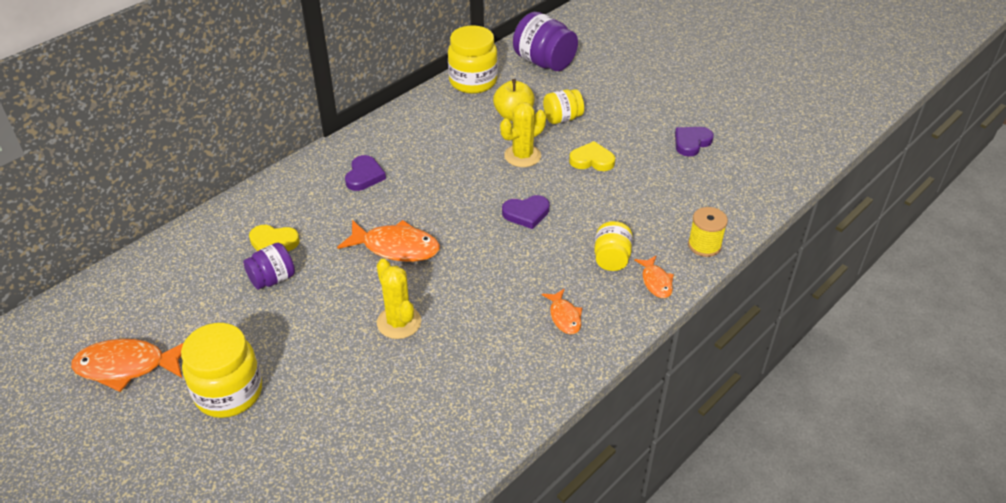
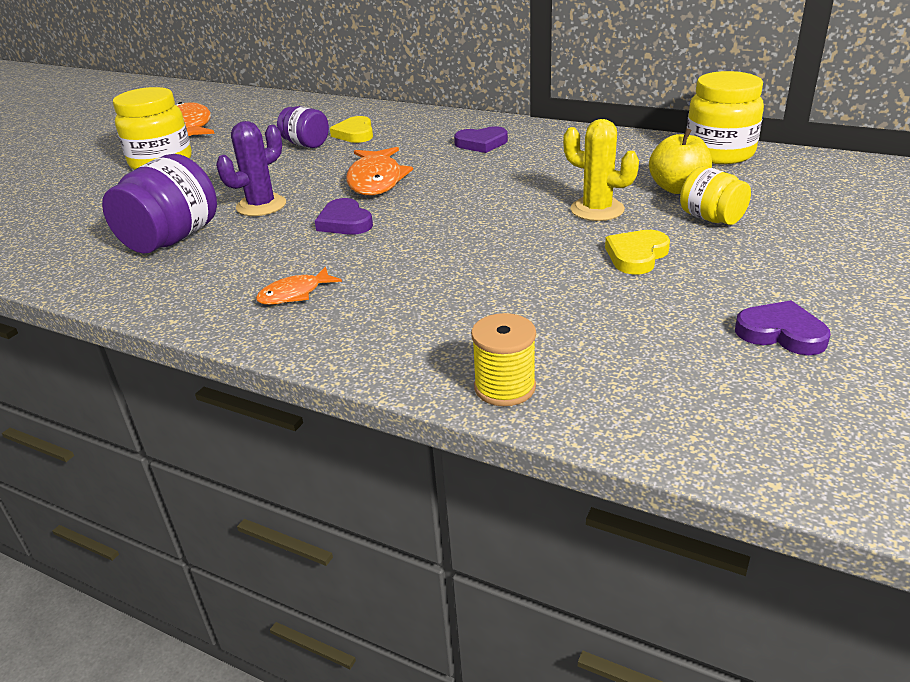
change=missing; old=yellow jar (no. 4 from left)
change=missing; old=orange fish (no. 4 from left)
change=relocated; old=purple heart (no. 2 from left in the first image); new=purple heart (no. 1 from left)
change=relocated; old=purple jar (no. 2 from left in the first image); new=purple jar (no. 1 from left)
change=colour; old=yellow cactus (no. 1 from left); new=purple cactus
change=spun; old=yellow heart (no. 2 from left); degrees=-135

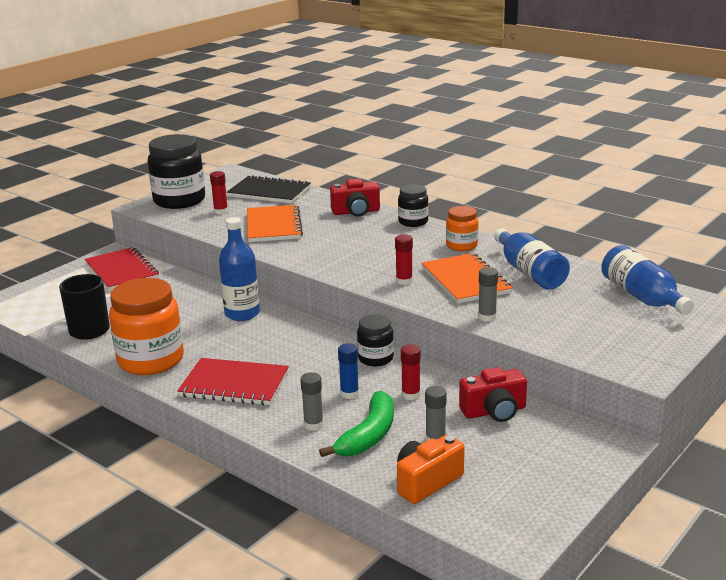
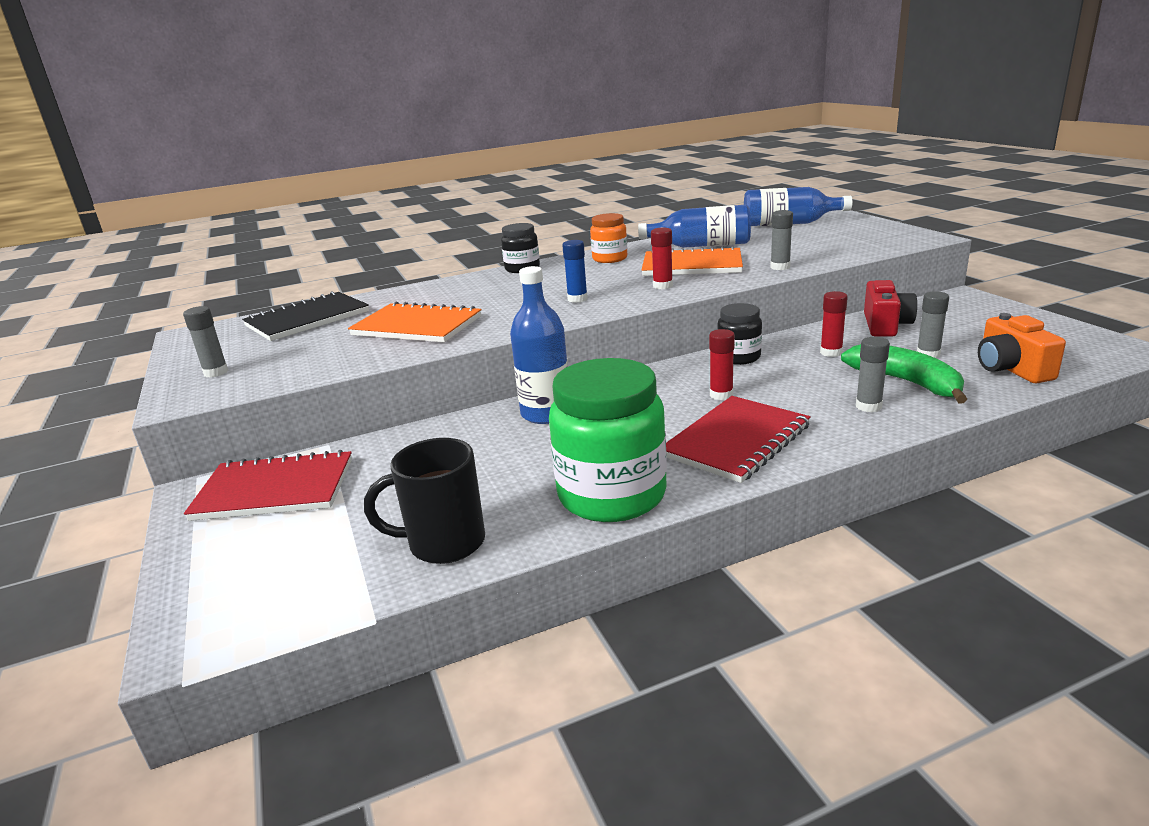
change=missing; old=red camera (no. 1 from left)
change=relocated; old=red glue stick (no. 1 from left in the first image); new=red glue stick (no. 2 from left)
change=relocated; old=blue glue stick
change=exchanged; old=black jar (no. 1 from left); new=grey glue stick (no. 1 from left)
change=colour; old=orange jar (no. 1 from left); new=green jar

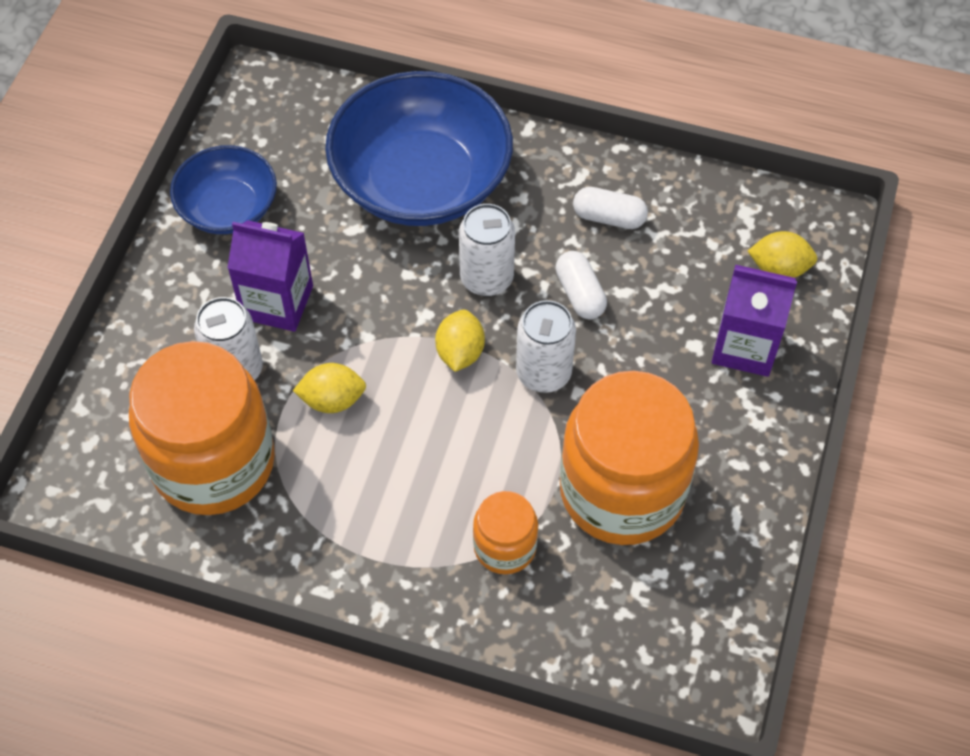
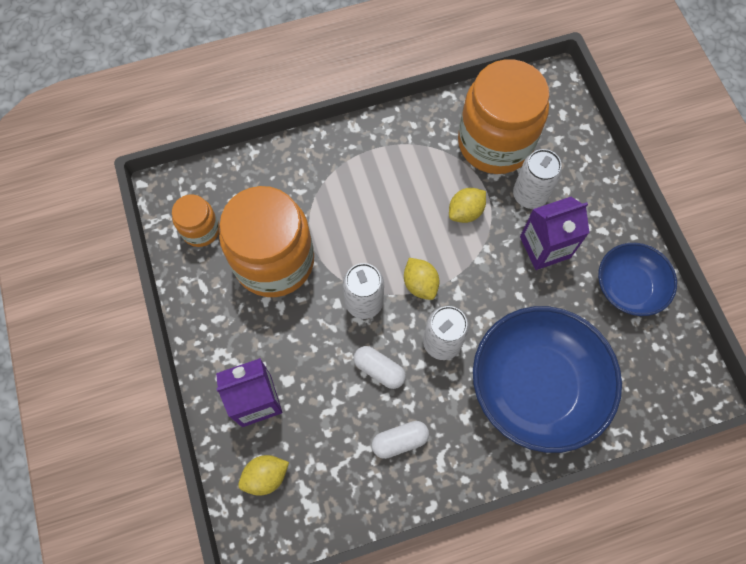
change=relocated; old=orange jar (no. 2 from left in the first image); new=orange jar (no. 1 from left)

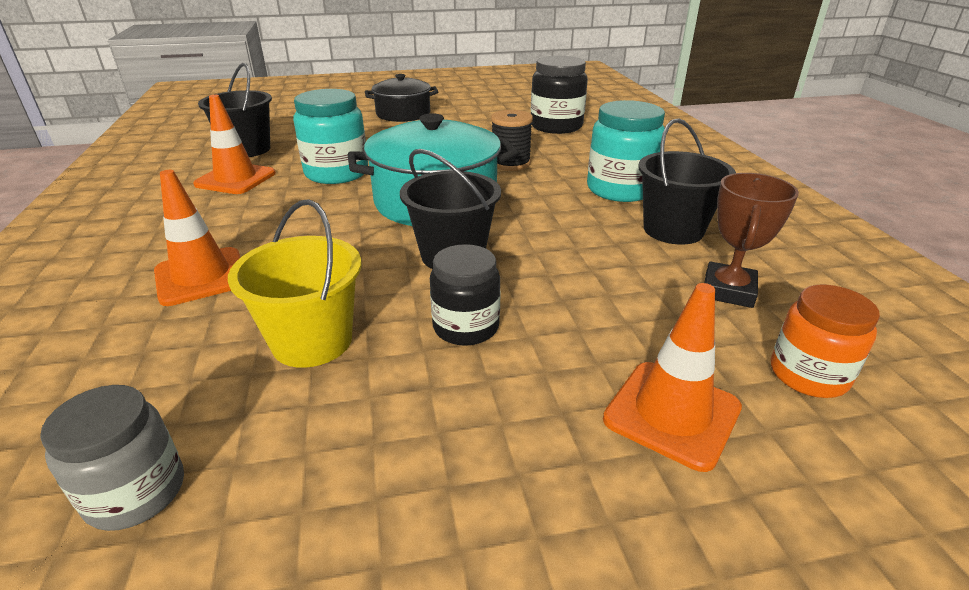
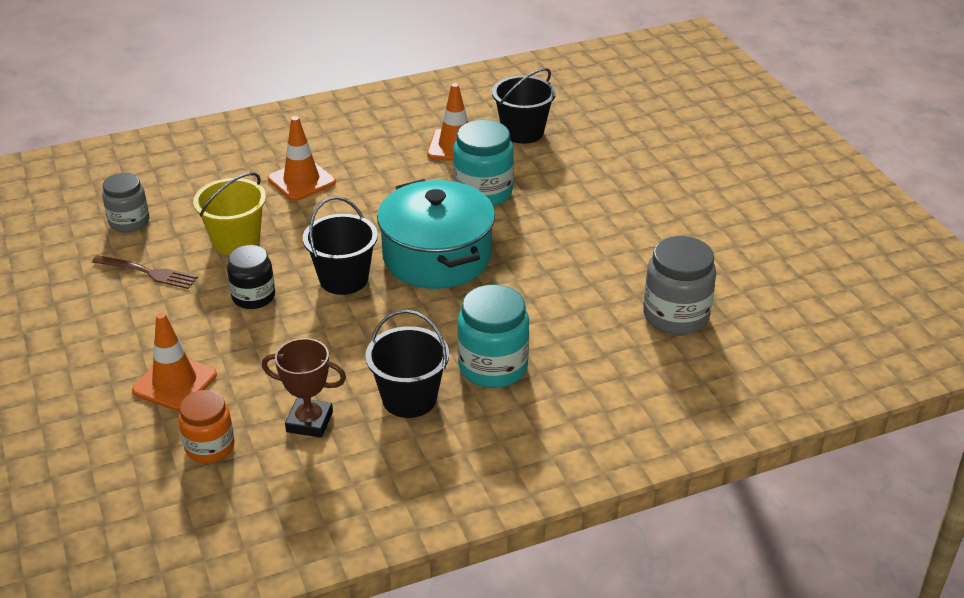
change=missing; old=black pot
change=missing; old=black spool
change=appeared; new=brown fork
change=colour; old=black jar (no. 2 from left); new=grey jar (no. 2 from left)

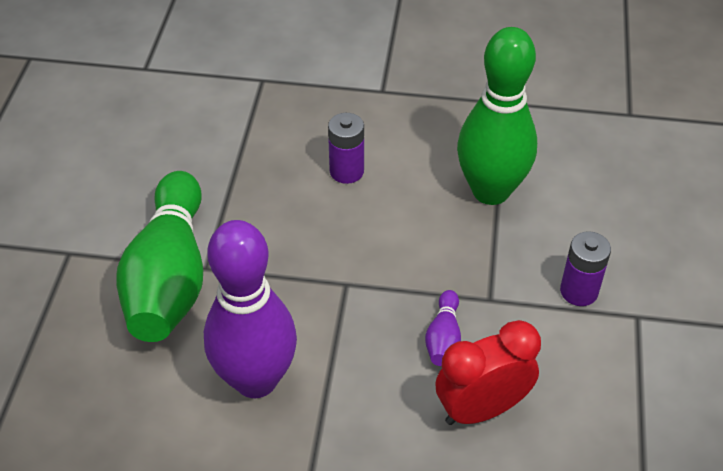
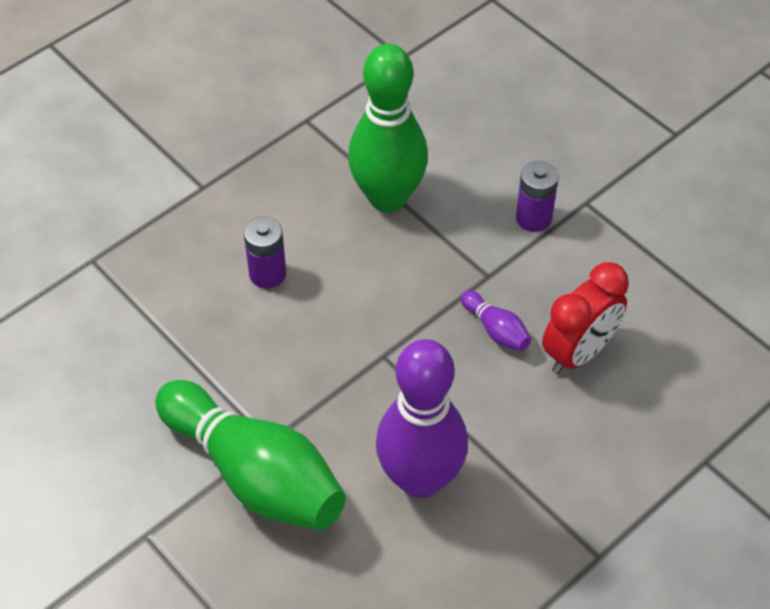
change=spun; old=red clock; degrees=-150

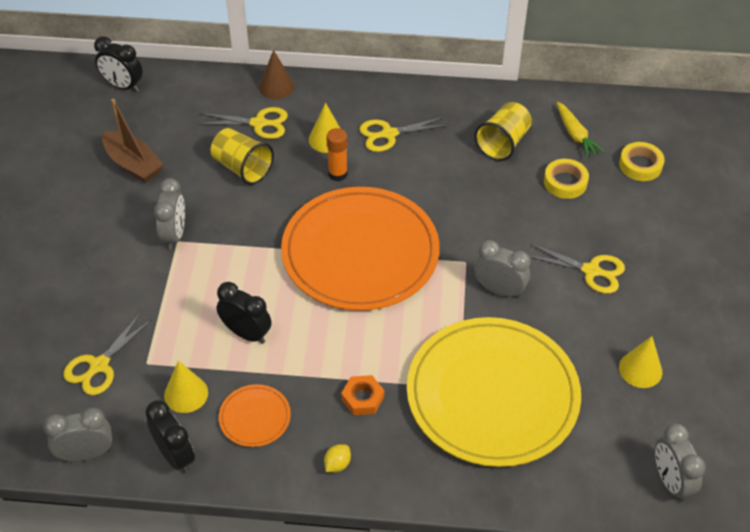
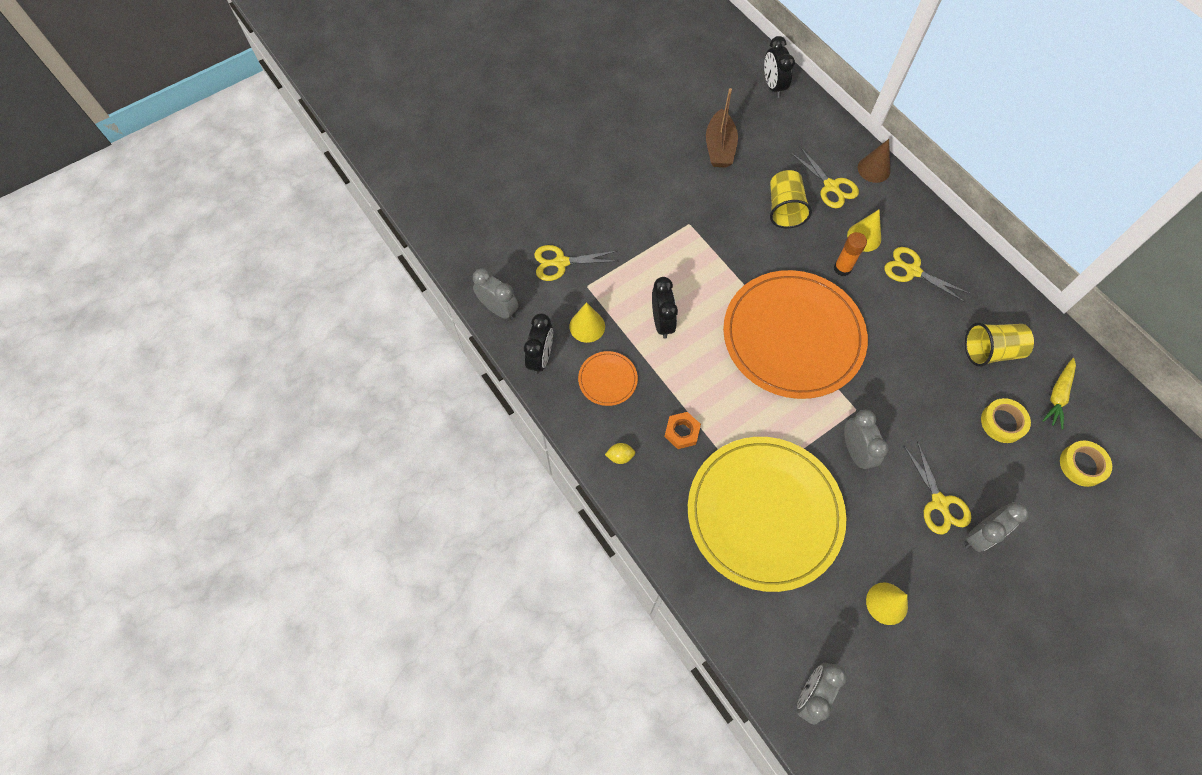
change=relocated; old=grey clock (no. 2 from left in the first image); new=grey clock (no. 4 from left)

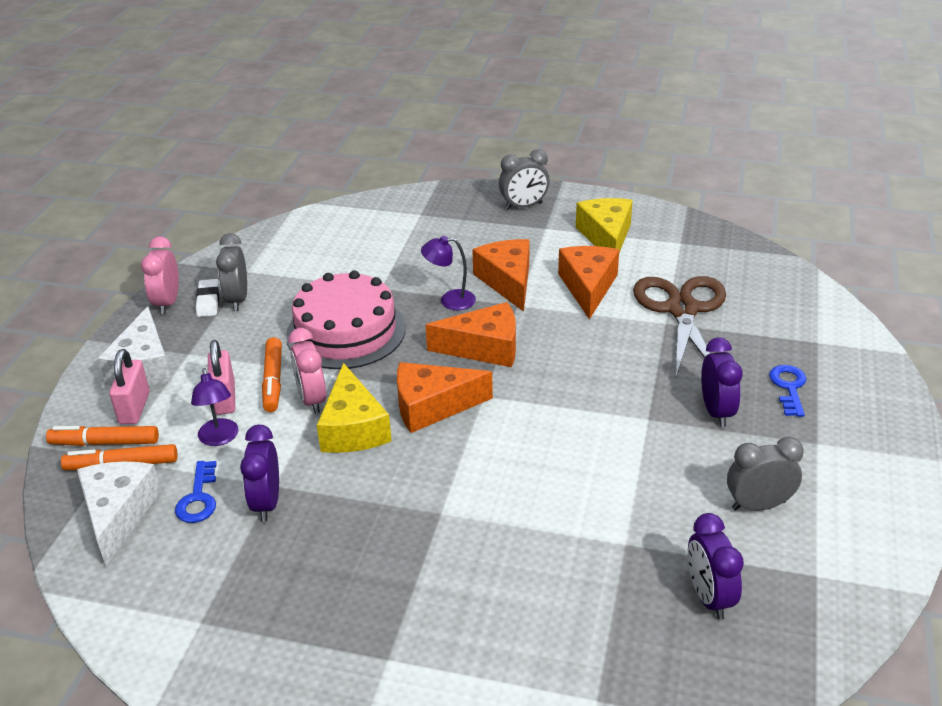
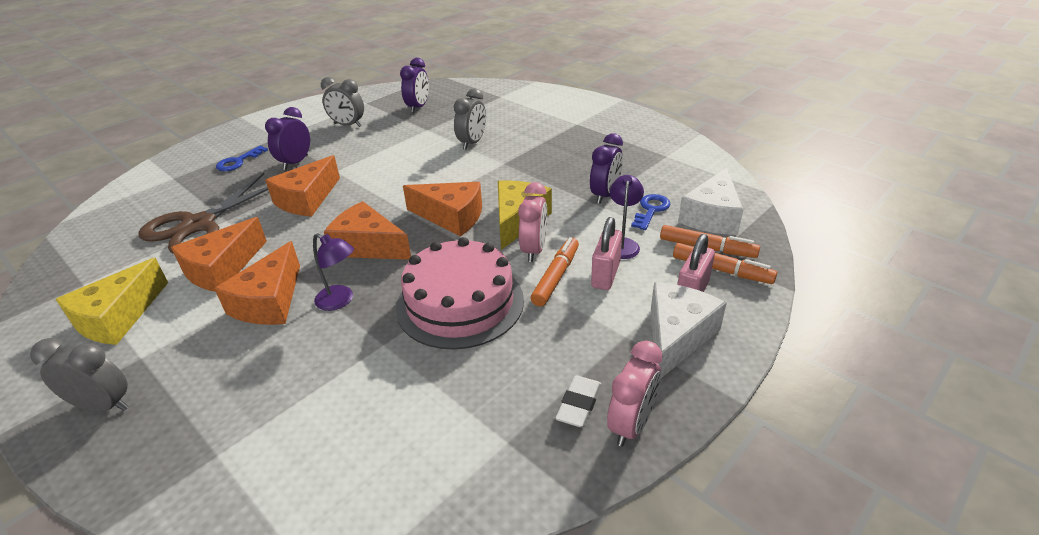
change=appeared; new=orange cheese (no. 3 from left)
change=relocated; old=grey clock (no. 1 from left in the first image); new=grey clock (no. 3 from left)

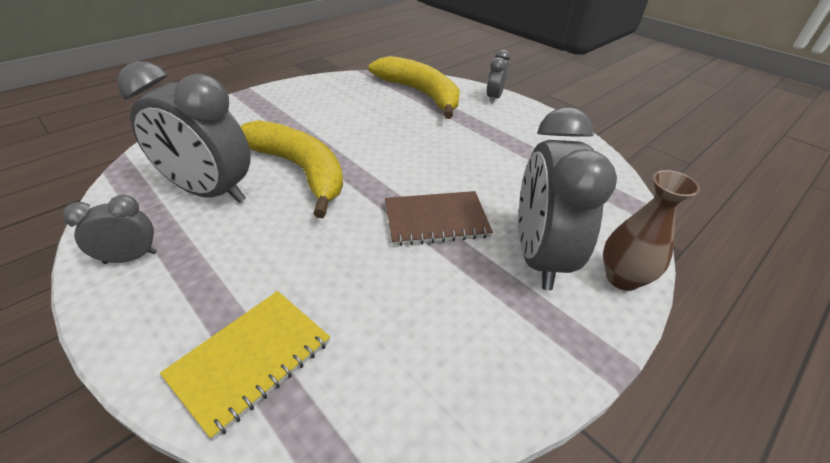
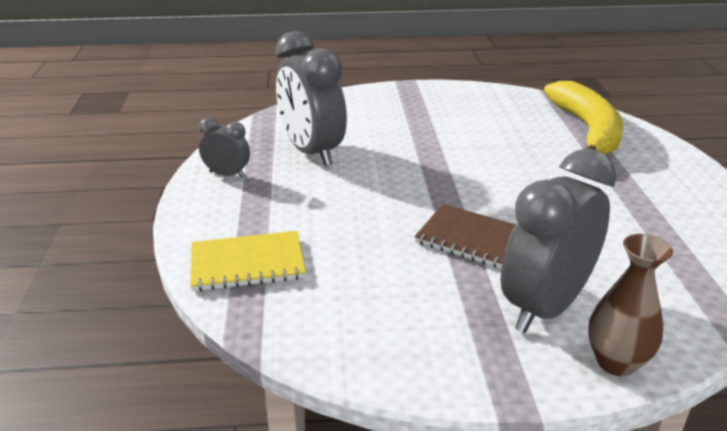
change=missing; old=yellow banana (no. 1 from left)
change=missing; old=grey clock (no. 3 from left)

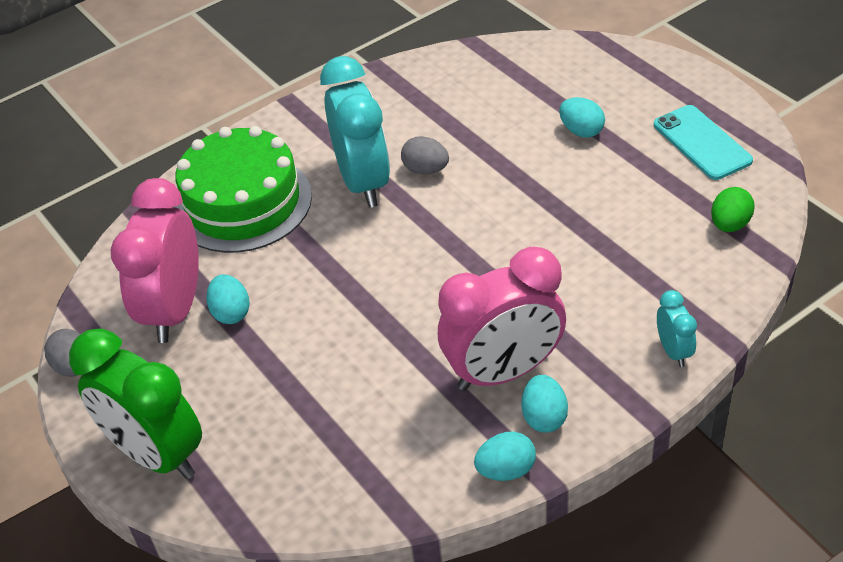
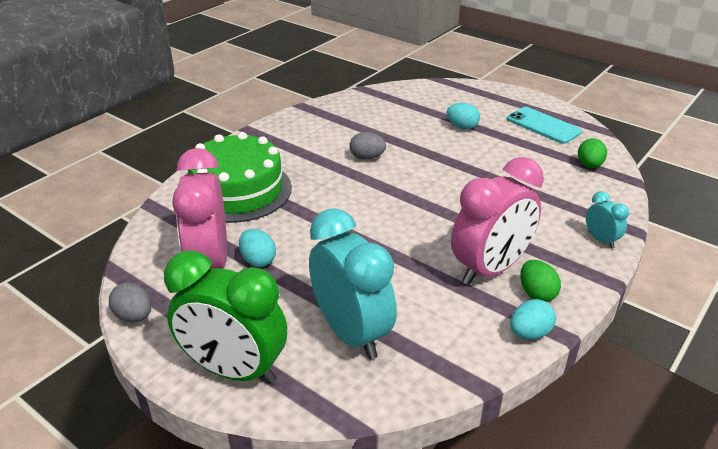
change=relocated; old=turquoise clock (no. 1 from left)
change=colour; old=turquoise egg (no. 3 from left); new=green egg (no. 1 from left)

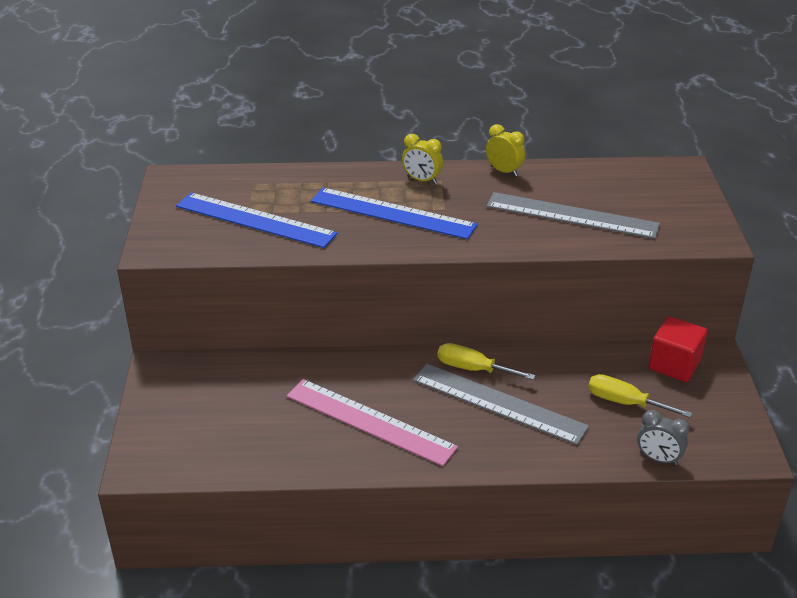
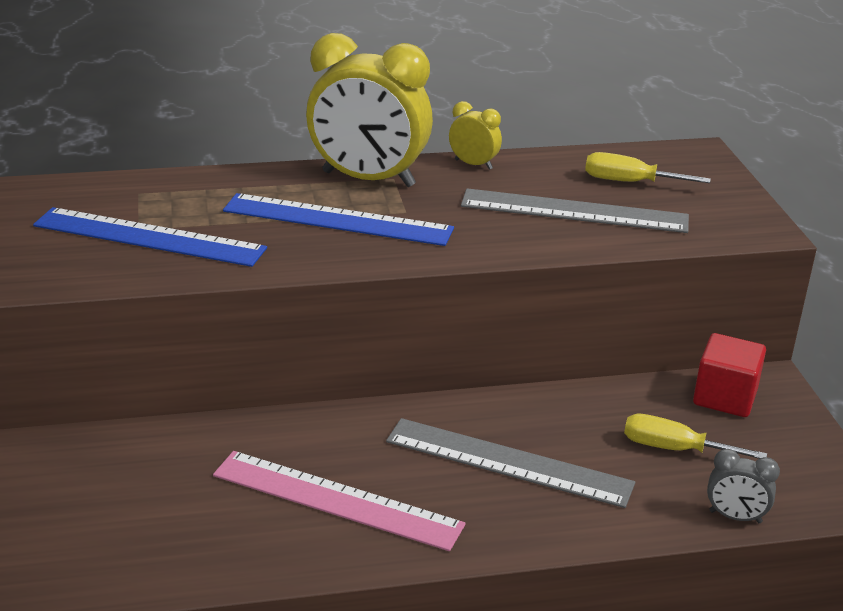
change=relocated; old=yellow screwdriver (no. 1 from left)
change=size; old=yellow clock (no. 1 from left); factor=2.24

